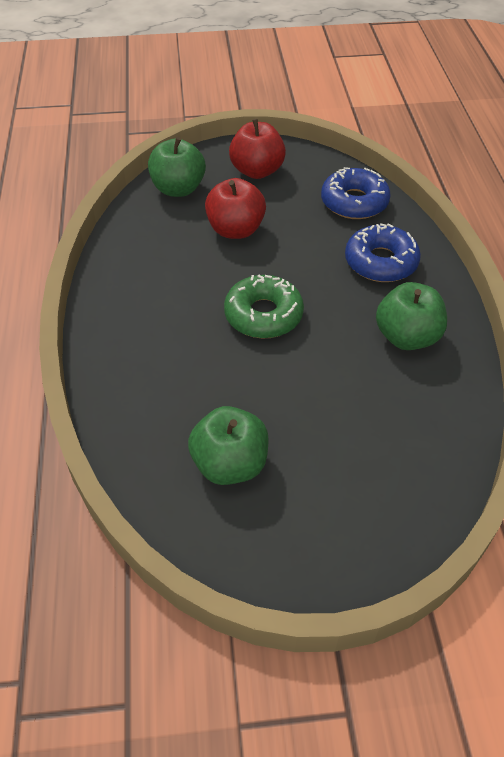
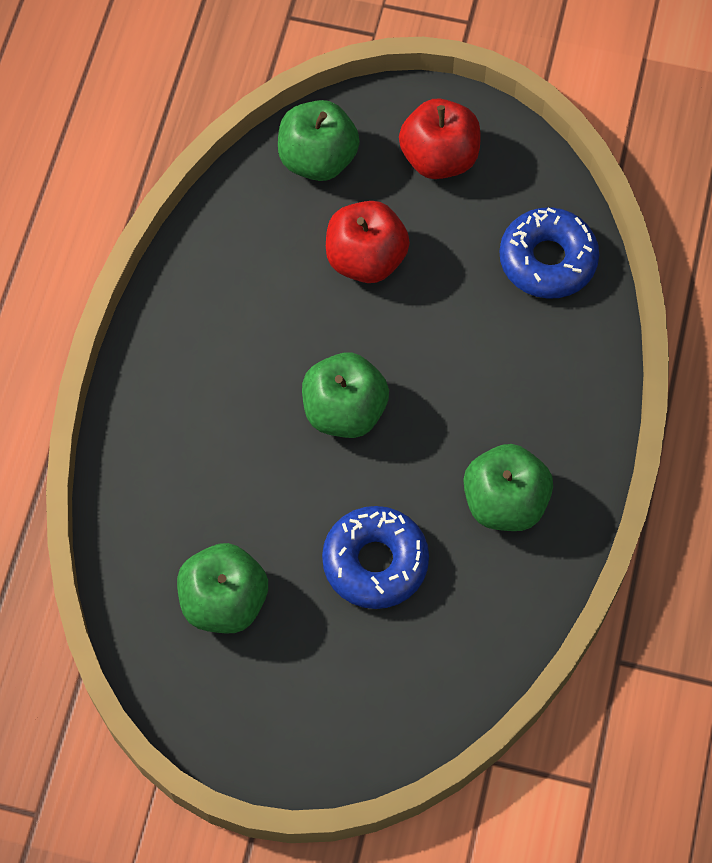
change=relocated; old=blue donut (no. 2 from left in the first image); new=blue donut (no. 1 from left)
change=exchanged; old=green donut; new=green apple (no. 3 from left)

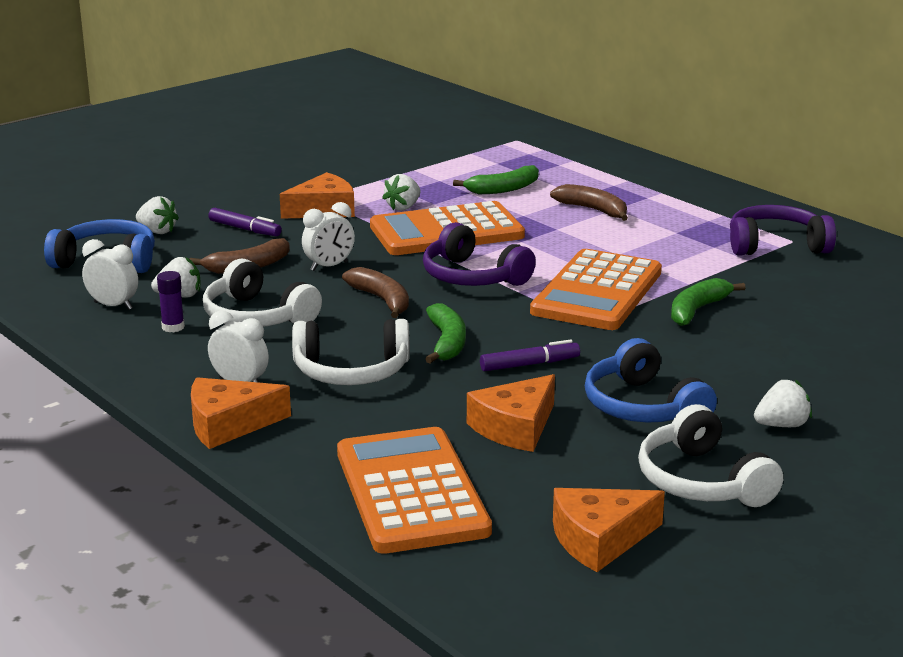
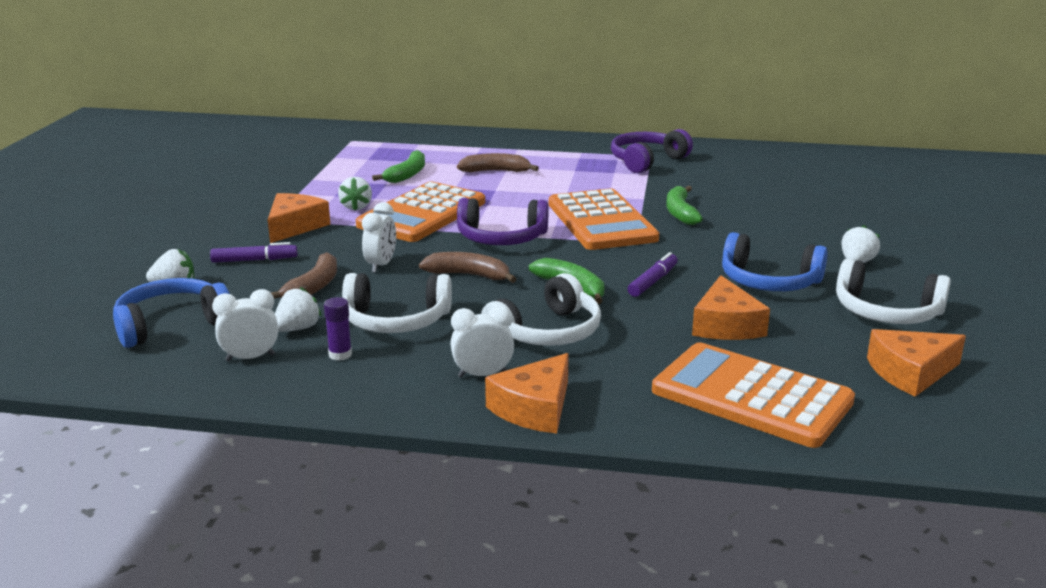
change=spun; old=orange cheese (no. 4 from left); degrees=45

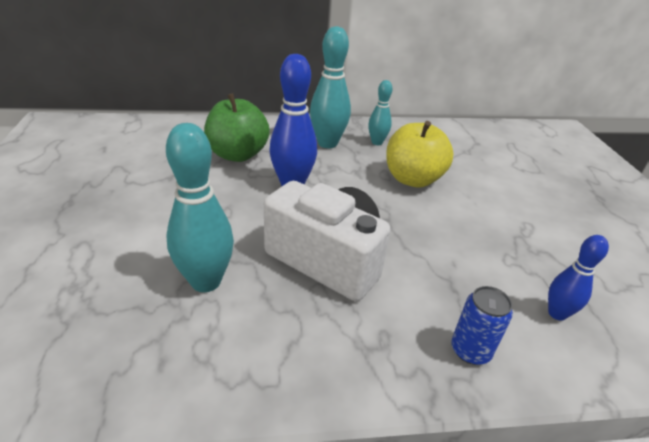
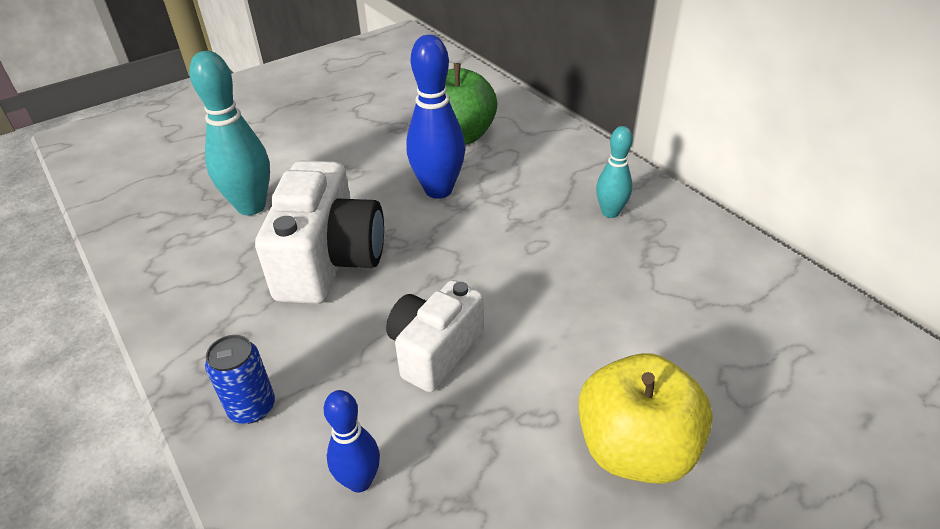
change=missing; old=turquoise bowling pin (no. 2 from left)
change=appeared; new=white camera (no. 2 from left)
change=relocated; old=yellow apple

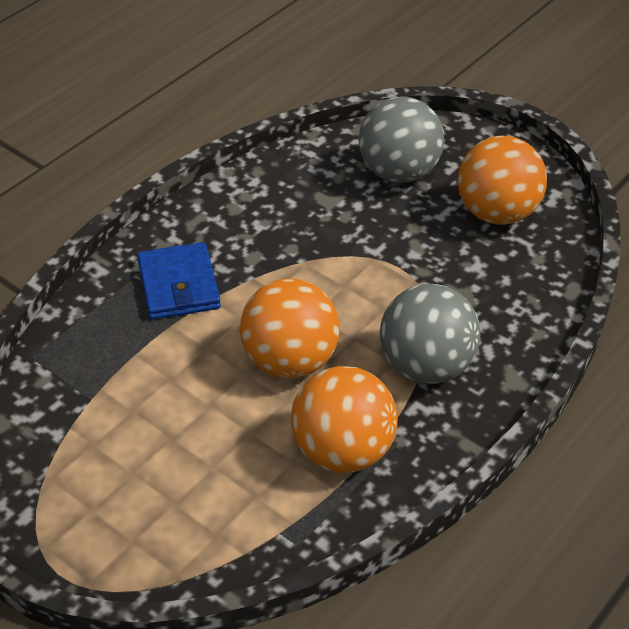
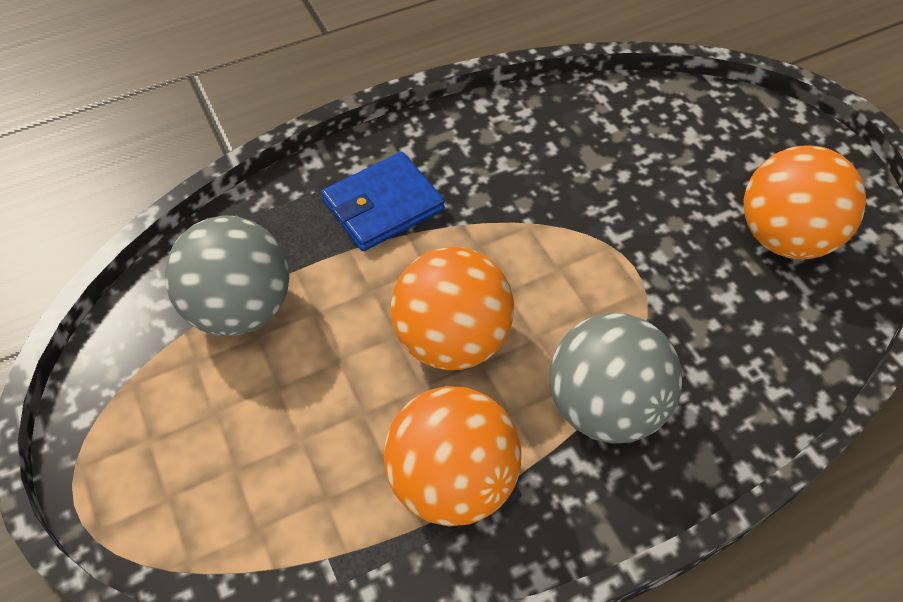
change=relocated; old=grey ball (no. 1 from left)
change=spun; old=blue wallet; degrees=45

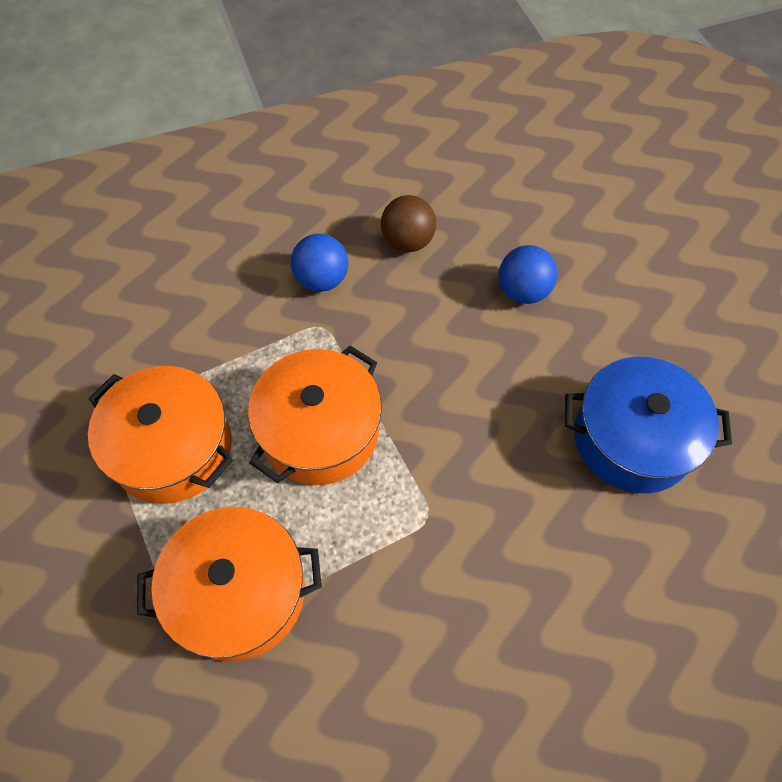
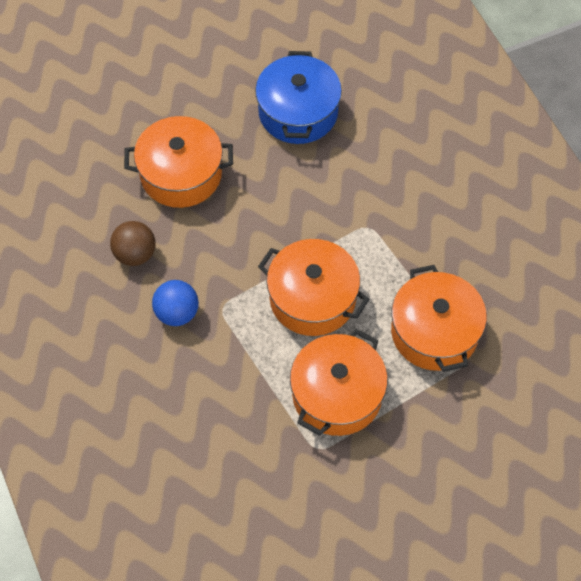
change=exchanged; old=blue ball (no. 2 from left); new=orange pot (no. 1 from left)

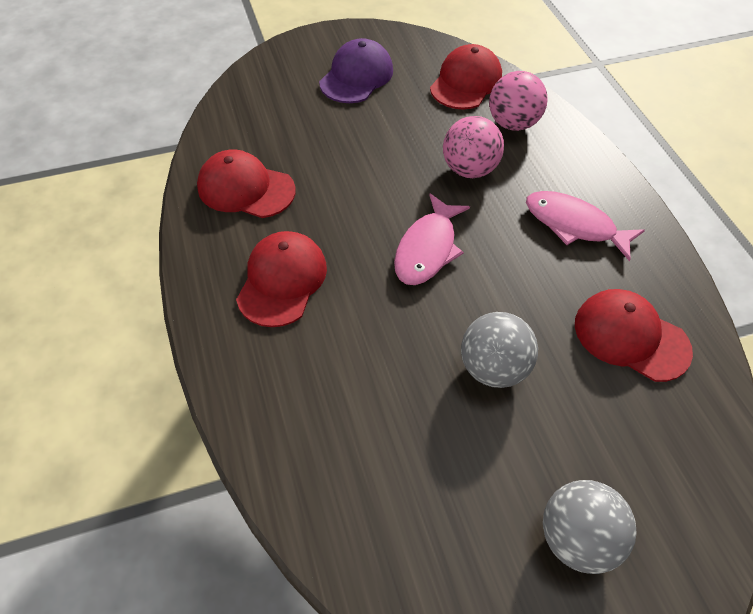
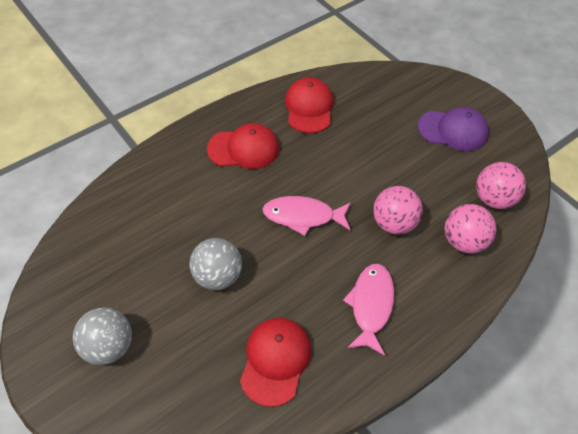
change=exchanged; old=red cap (no. 3 from left); new=pink ball (no. 3 from left)

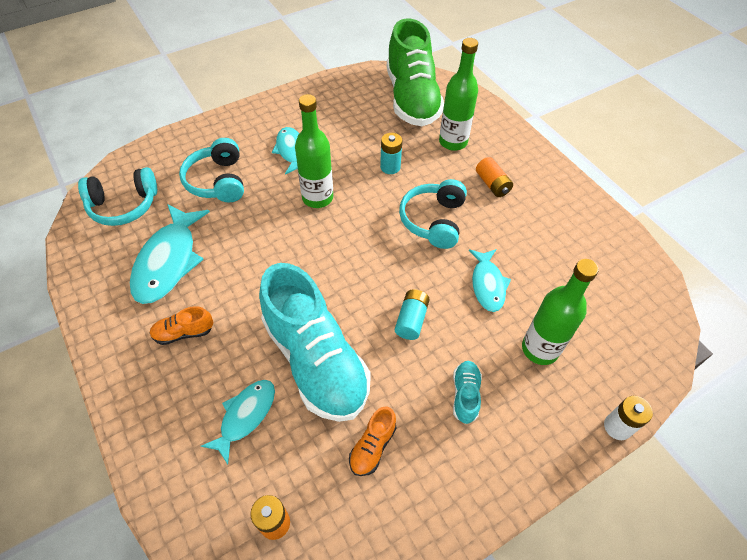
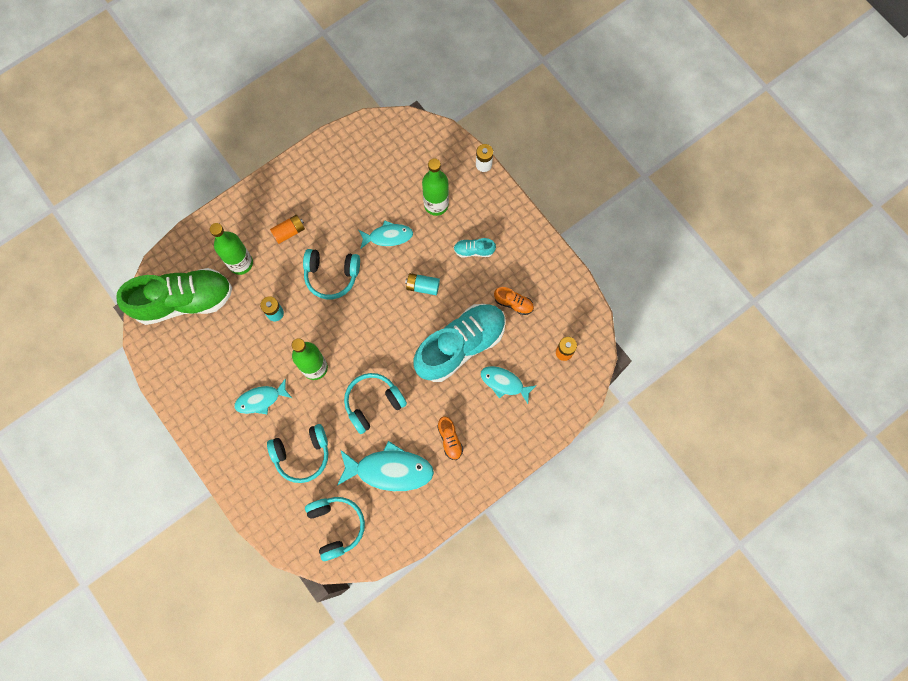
change=appeared; new=turquoise headphones (no. 4 from left)

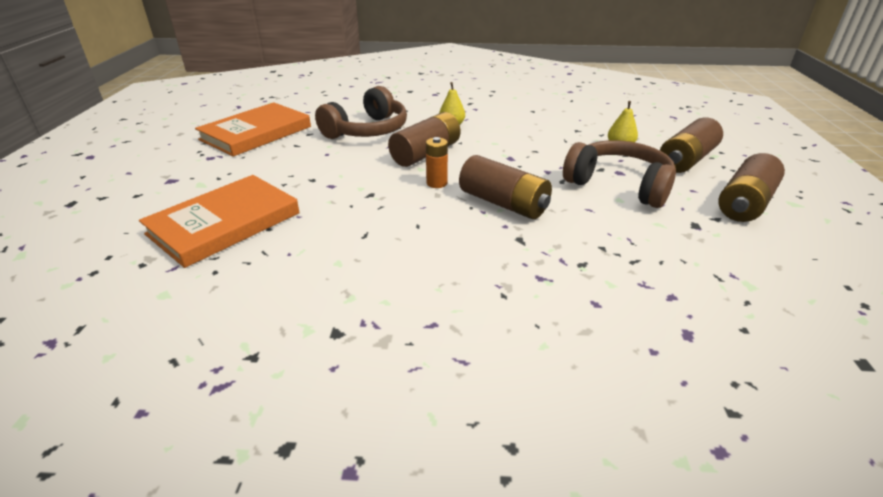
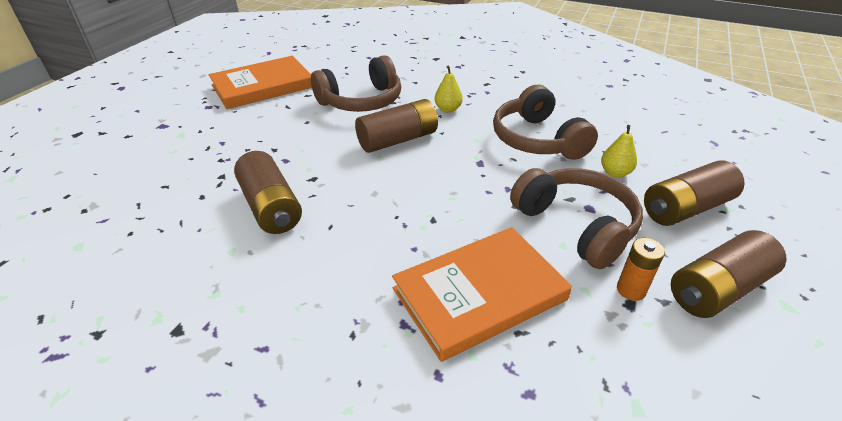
change=appeared; new=brown headphones (no. 2 from left)
change=relocated; old=orange book (no. 1 from left in the first image); new=orange book (no. 2 from left)
change=relocated; old=orange battery
change=relocated; old=brown battery (no. 2 from left in the first image); new=brown battery (no. 1 from left)

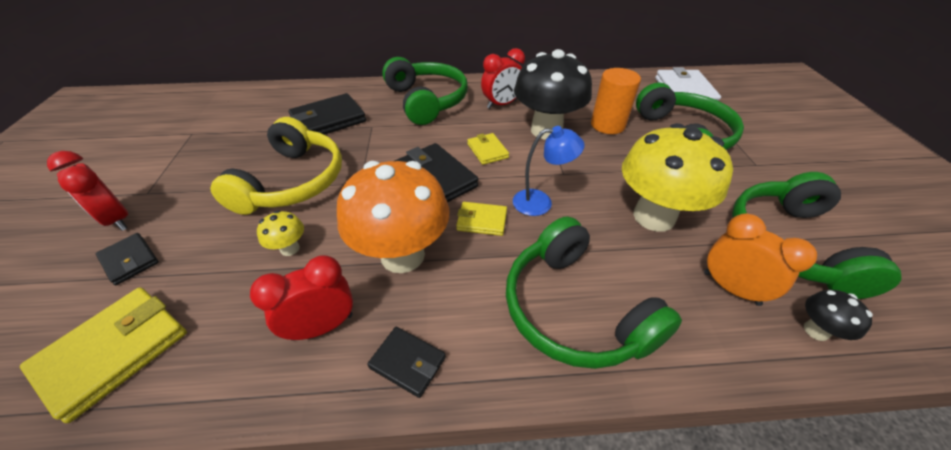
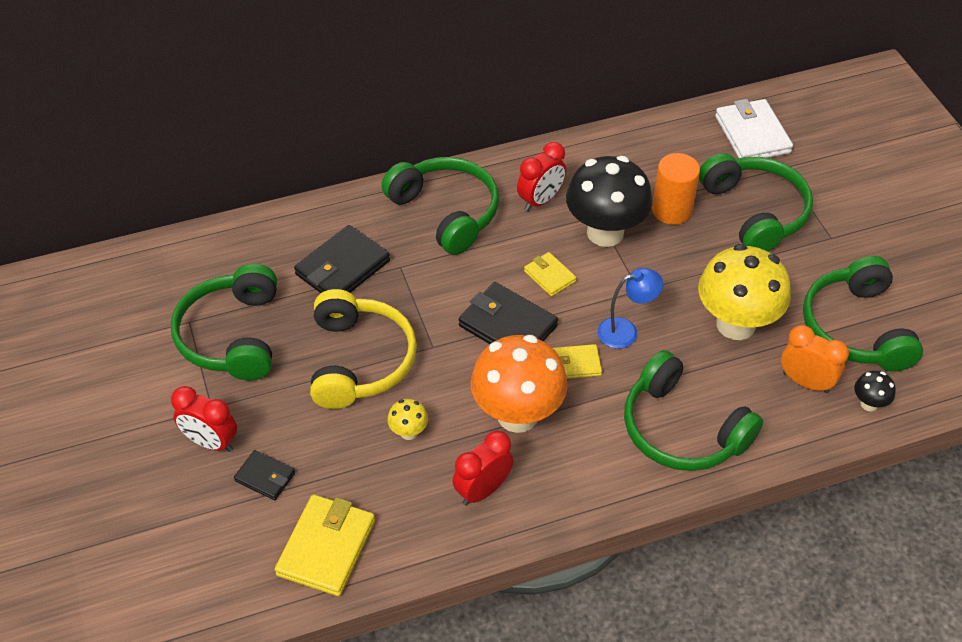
change=missing; old=black wallet (no. 3 from left)
change=appeared; new=green headphones (no. 1 from left)

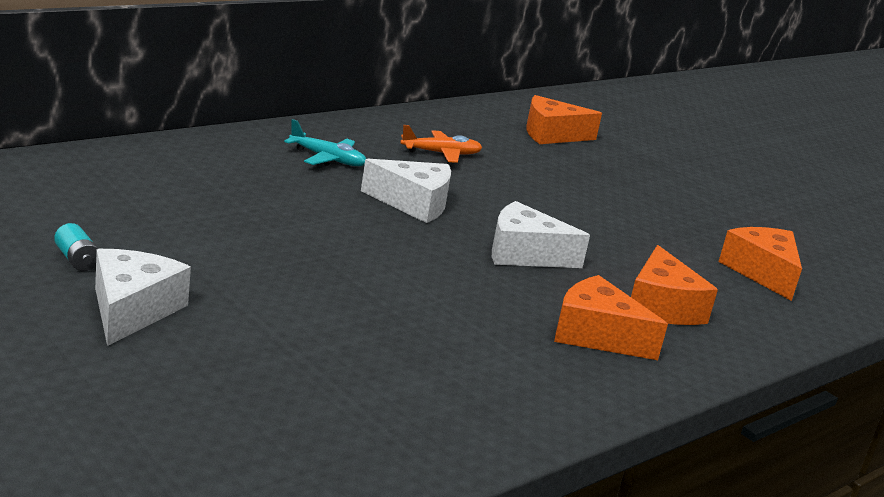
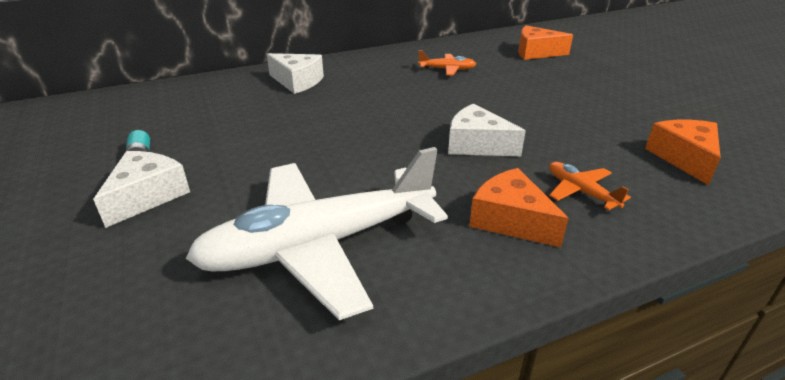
change=missing; old=turquoise plane
change=appeared; new=white plane
change=relocated; old=white cheese (no. 2 from left)
change=exchanged; old=orange cheese (no. 3 from left); new=orange plane (no. 2 from left)

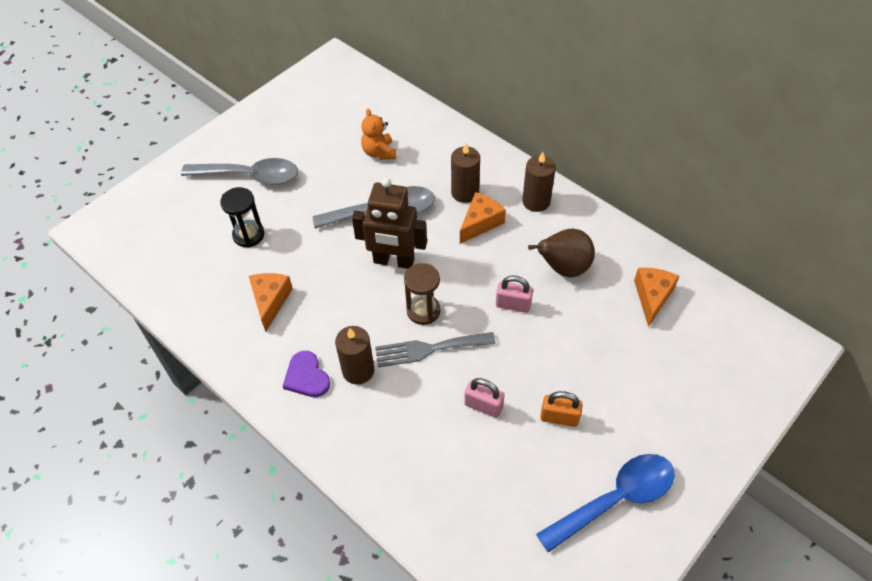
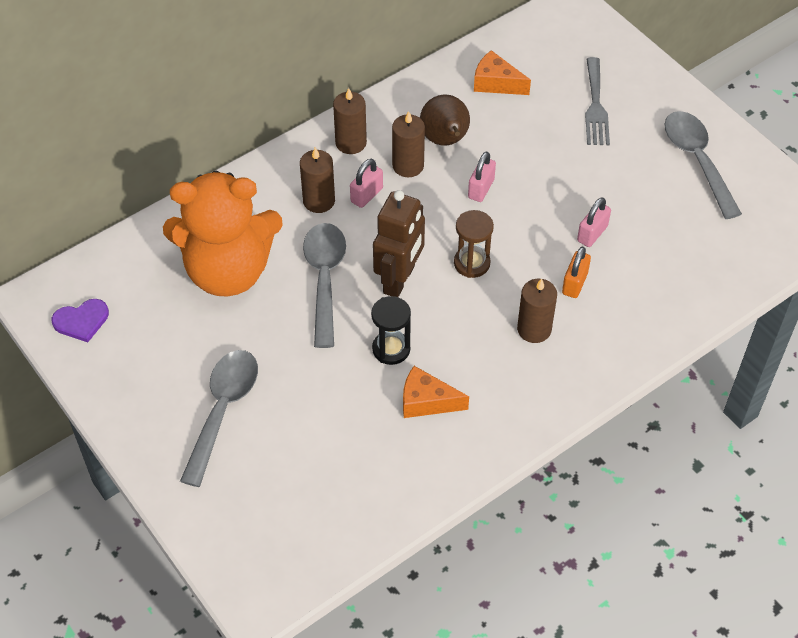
change=appeared; new=brown candle (no. 3 from left)
change=relocated; old=black hourglass
change=relocated; old=purple heart
change=relocated; old=grey fork
change=relocated; old=orange padlock
change=exchanged; old=orange cheese (no. 2 from left); new=pink padlock (no. 1 from left)
change=colour; old=blue spoon; new=grey spoon (no. 3 from left)
change=size; old=orange teddy bear; factor=2.44

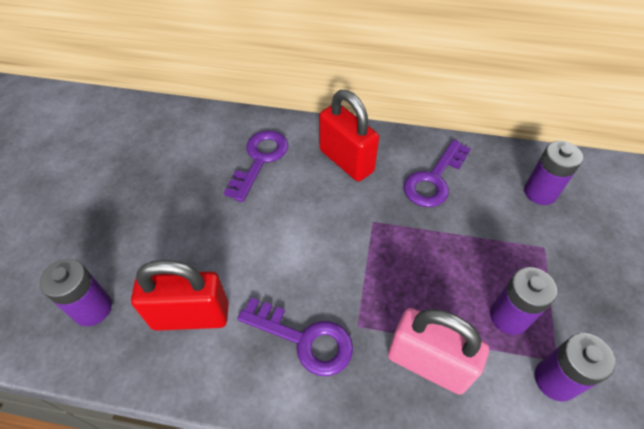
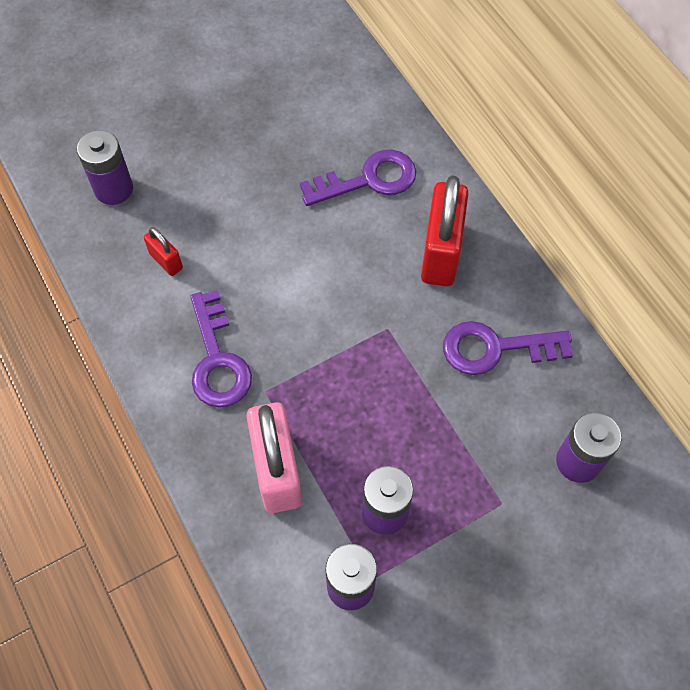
change=size; old=red padlock (no. 1 from left); factor=0.49

